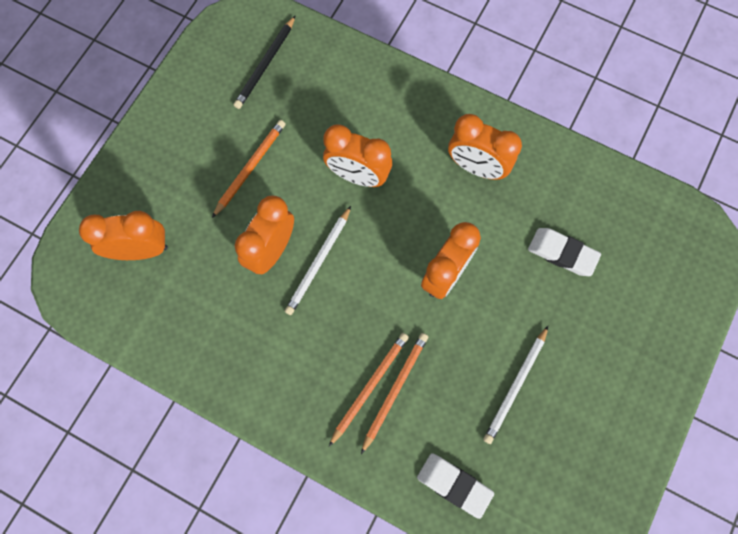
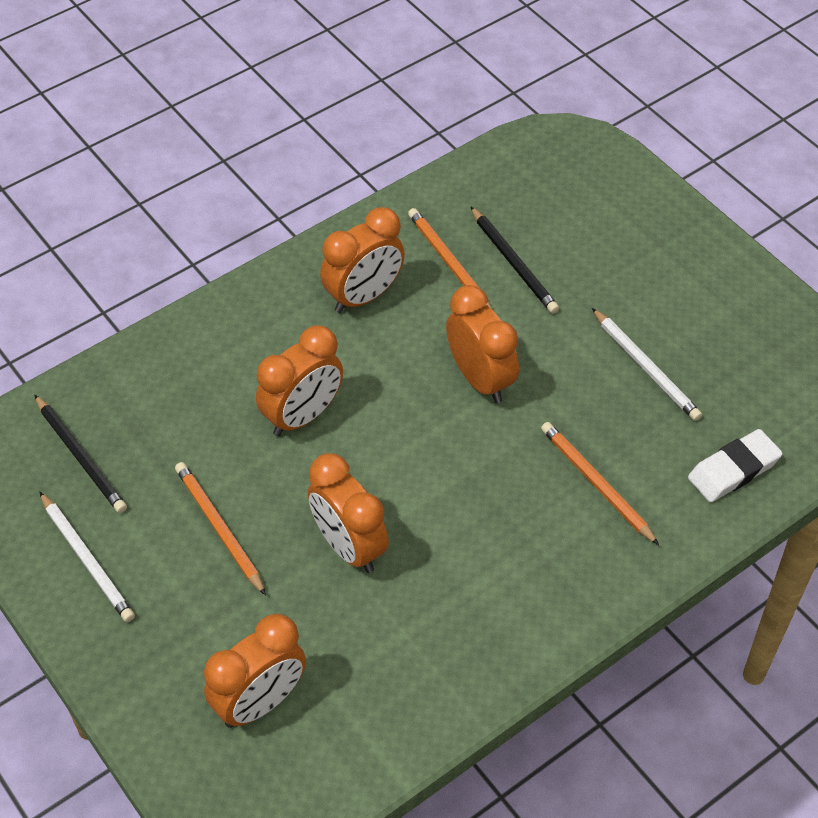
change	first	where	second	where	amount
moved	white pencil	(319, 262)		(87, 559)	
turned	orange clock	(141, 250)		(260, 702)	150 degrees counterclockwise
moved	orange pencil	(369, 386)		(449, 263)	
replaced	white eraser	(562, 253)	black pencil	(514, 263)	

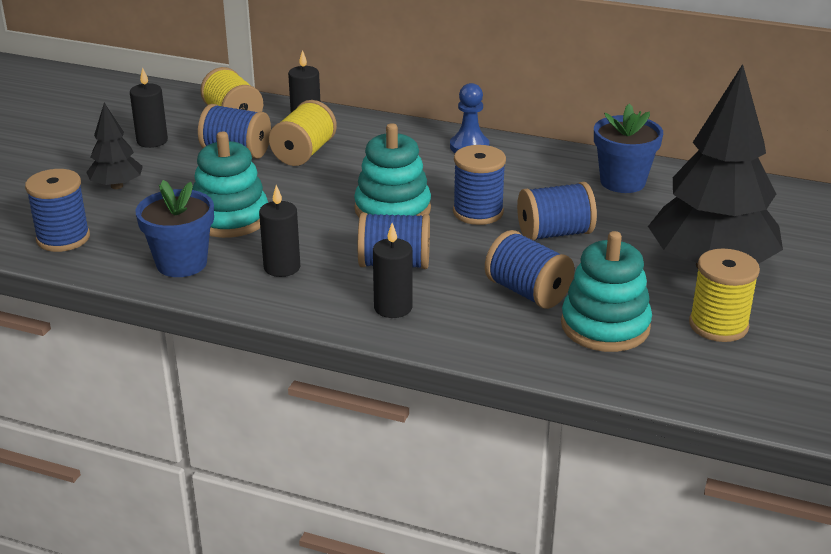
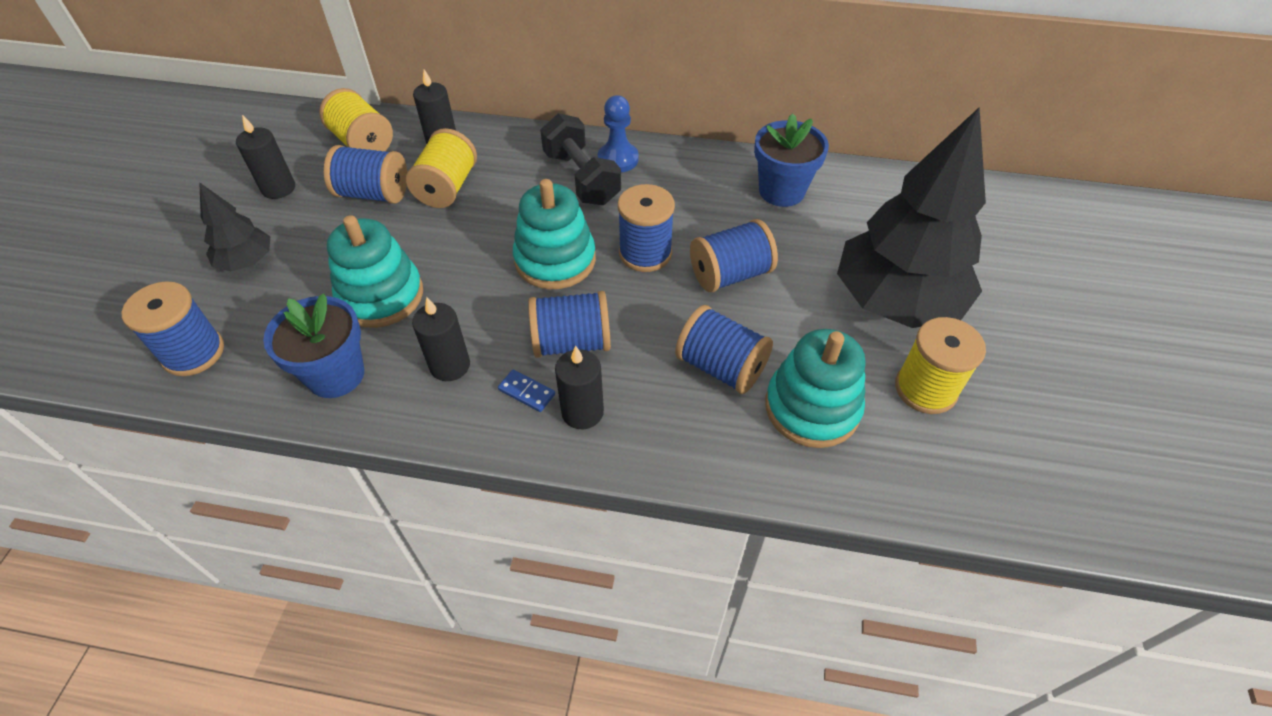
change	first	where	second	where	amount
added			blue domino	(526, 392)	
added			black dumbbell	(581, 178)	

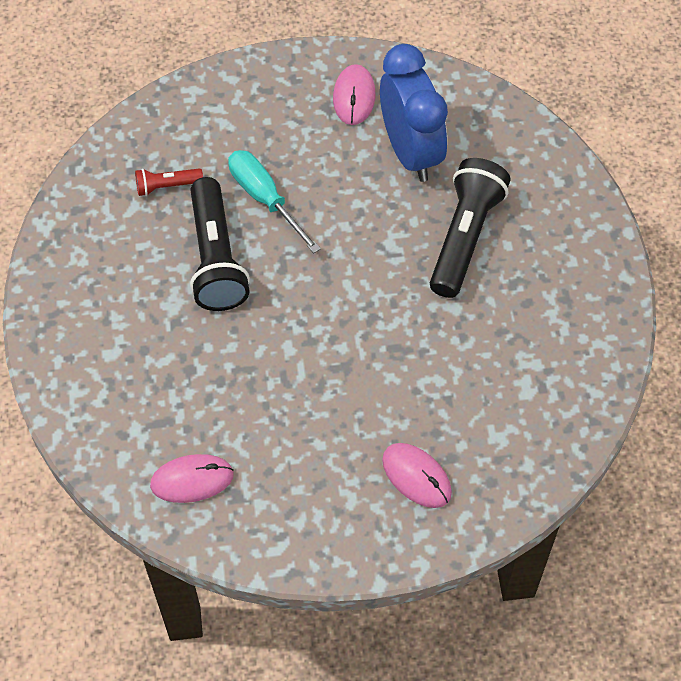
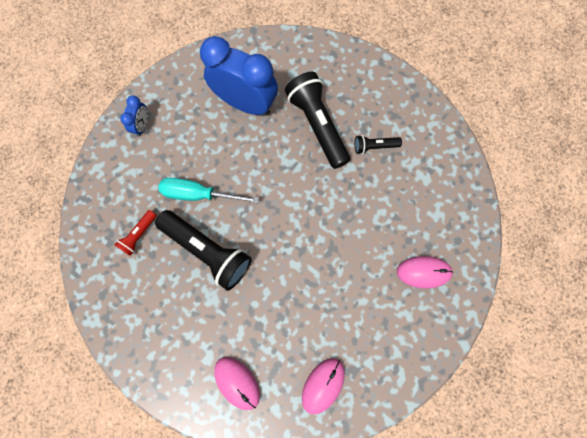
change	first	where	second	where	amount
added			blue clock	(142, 126)	
moved	pink mouse	(354, 97)		(237, 383)	
added			black flashlight	(374, 146)	

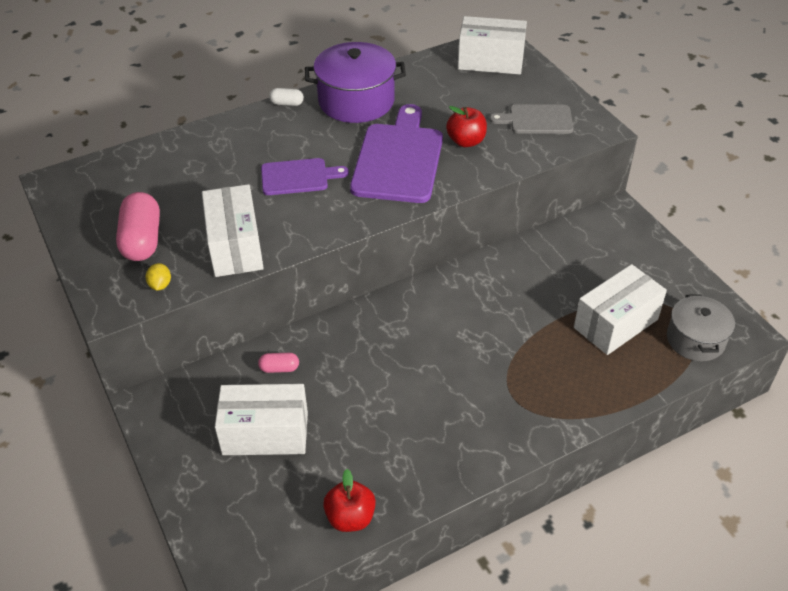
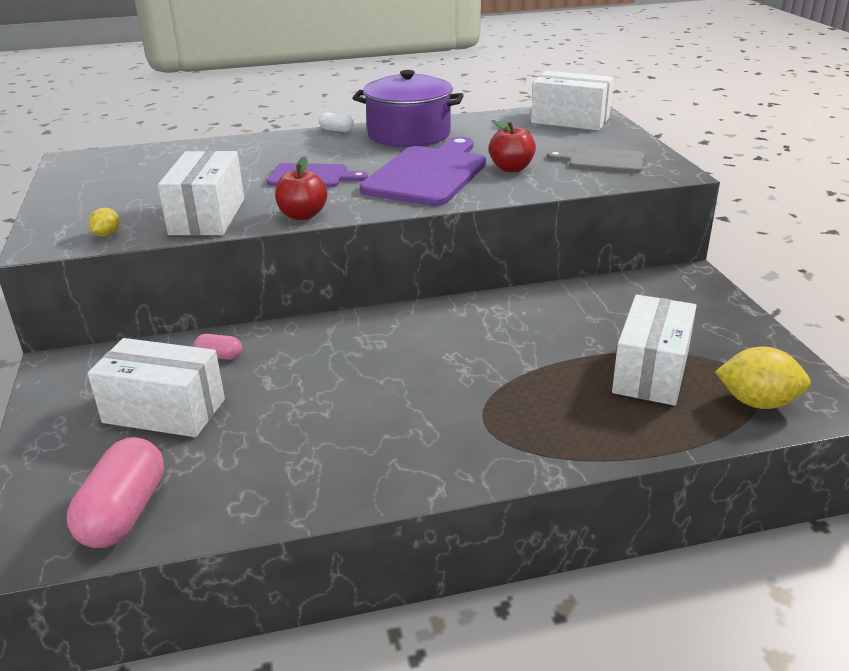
change	first	where	second	where	amount
moved	pink capsule	(142, 240)		(124, 513)	
moved	red apple	(350, 517)		(302, 215)	
turned	white box	(615, 323)		(651, 372)	45 degrees counterclockwise
replaced	grey pot	(695, 340)	yellow lemon	(757, 402)	

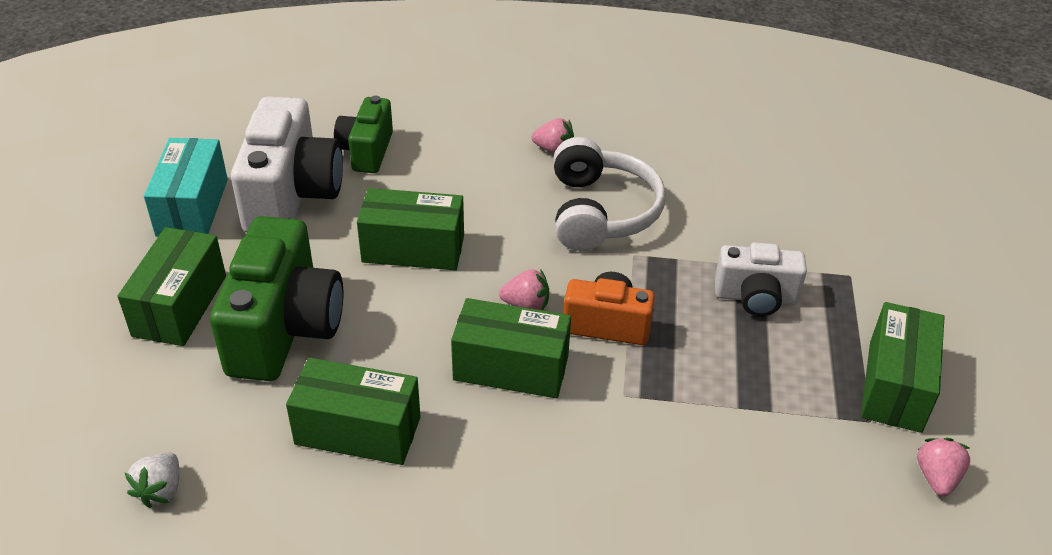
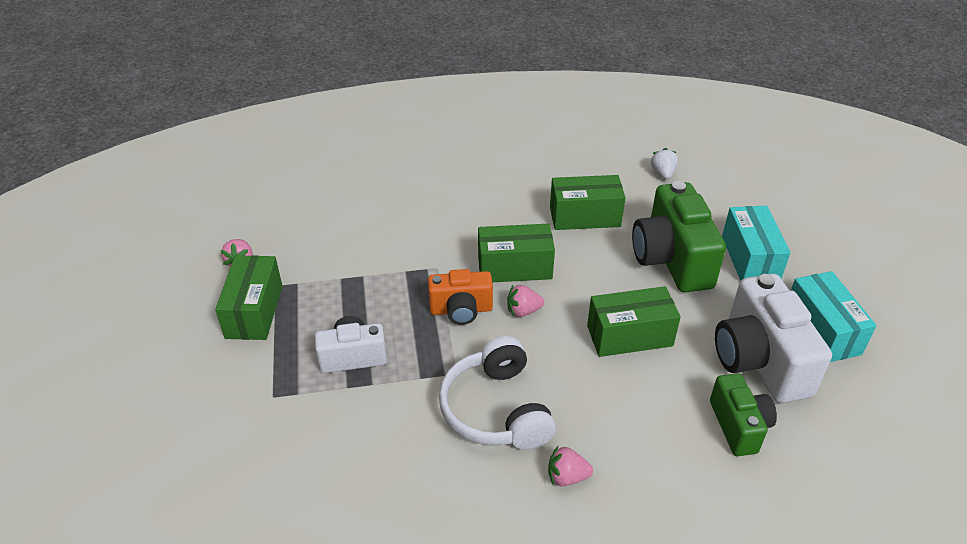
change	first	where	second	where	amount
recoloured	green box	(180, 306)	turquoise box	(750, 258)	

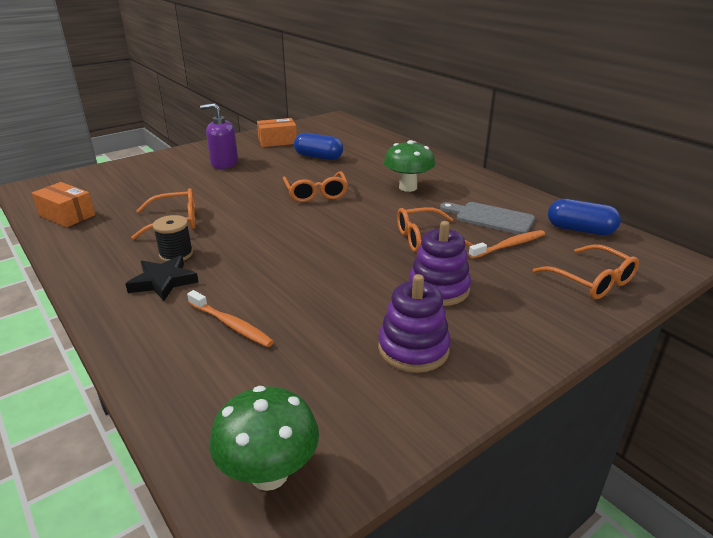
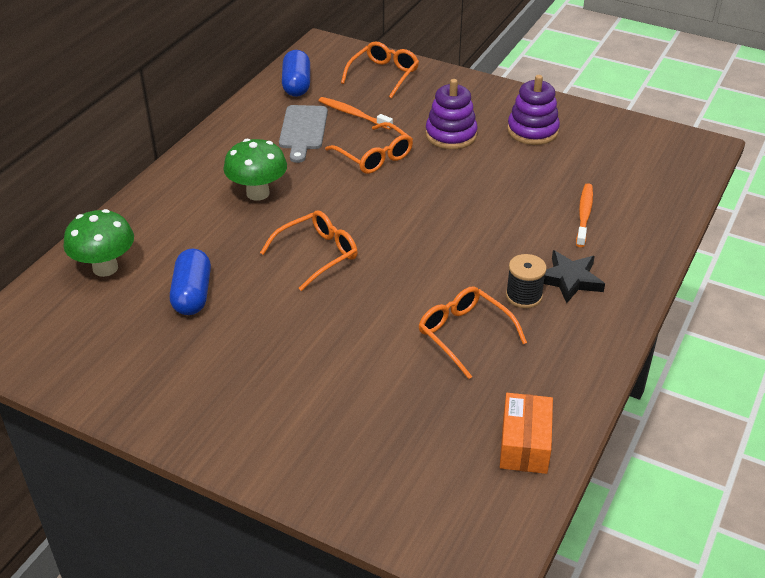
change	first	where	second	where	amount
moved	green mushroom	(269, 474)		(105, 268)	
removed	purple soap dispenser	(224, 163)			
removed	orange box	(277, 141)			

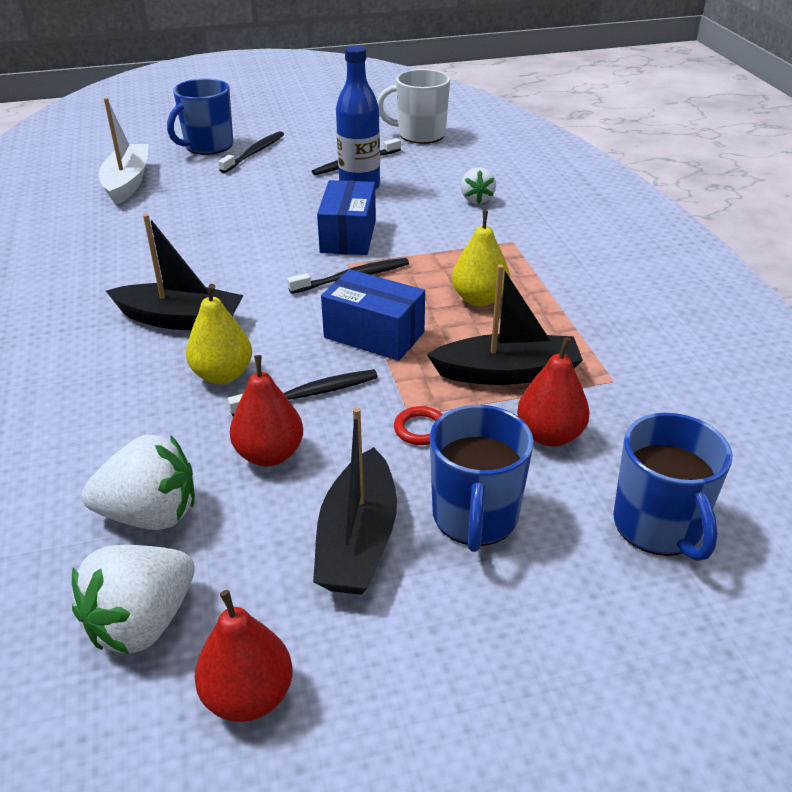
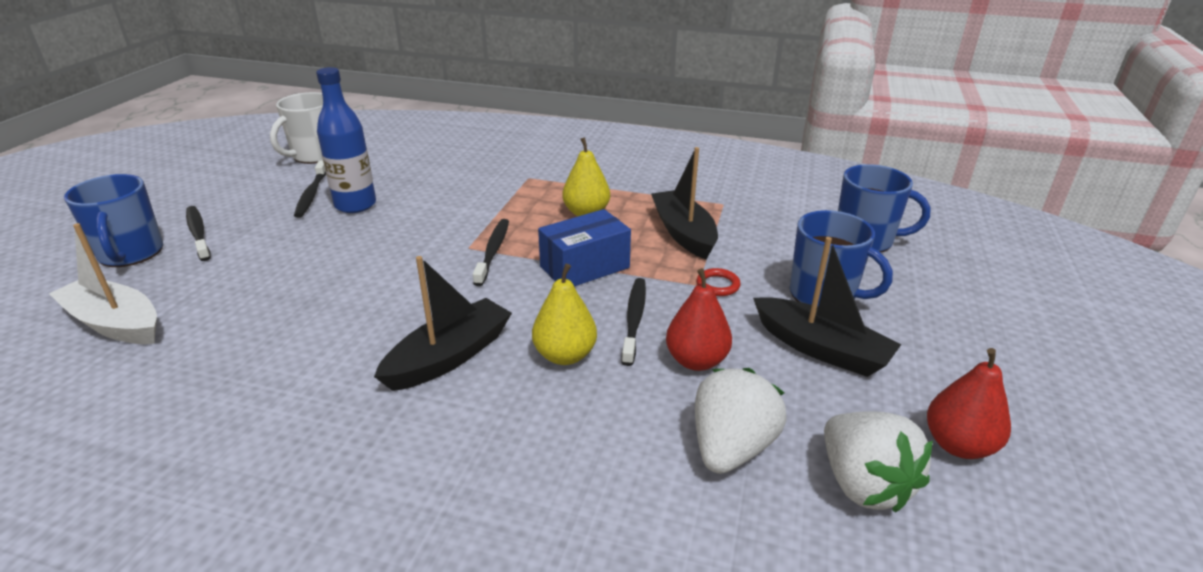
change	first	where	second	where	amount
turned	black boat	(507, 373)		(683, 233)	45 degrees counterclockwise
removed	blue box	(348, 236)			
removed	white strawberry	(476, 199)			
removed	red pear	(549, 435)			

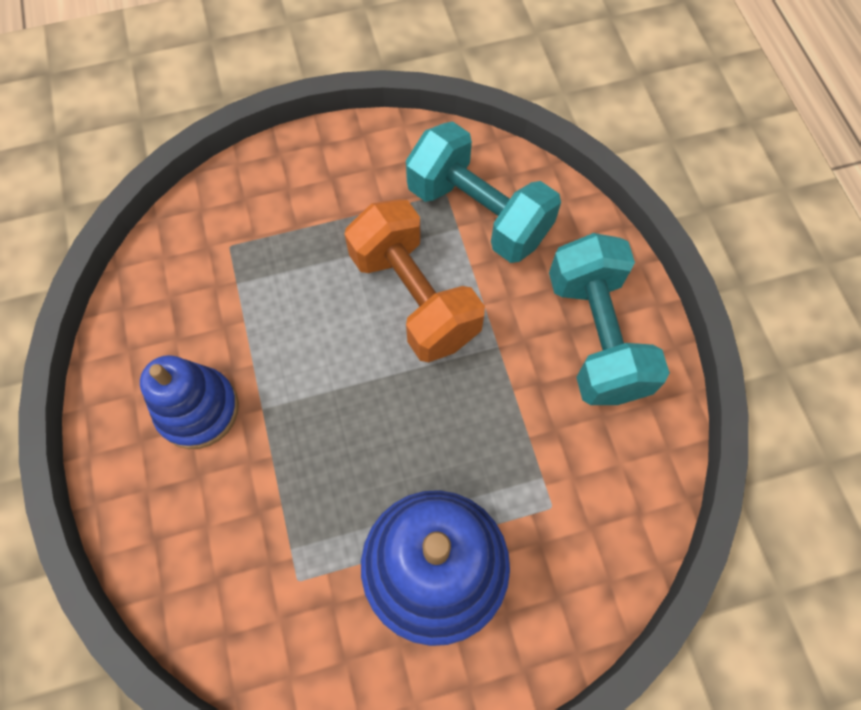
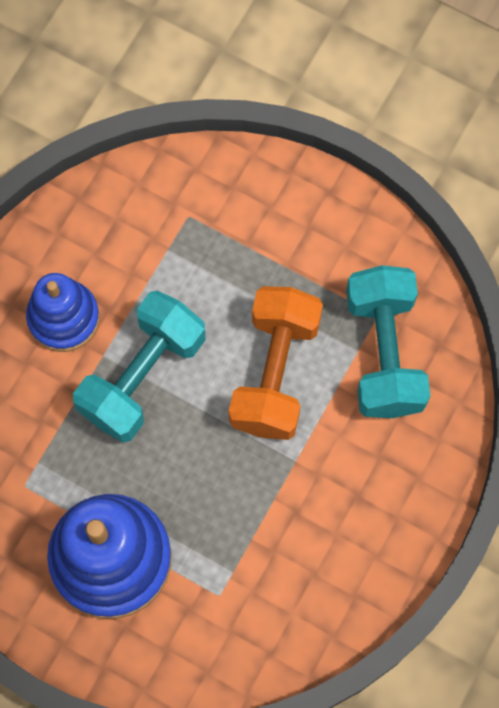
change	first	where	second	where	amount
moved	turquoise dumbbell	(595, 336)		(142, 376)	

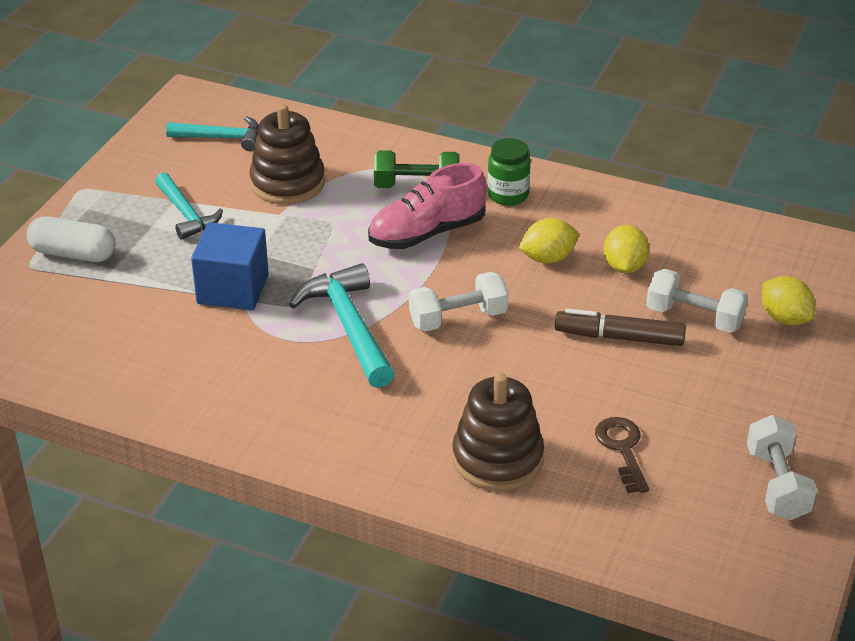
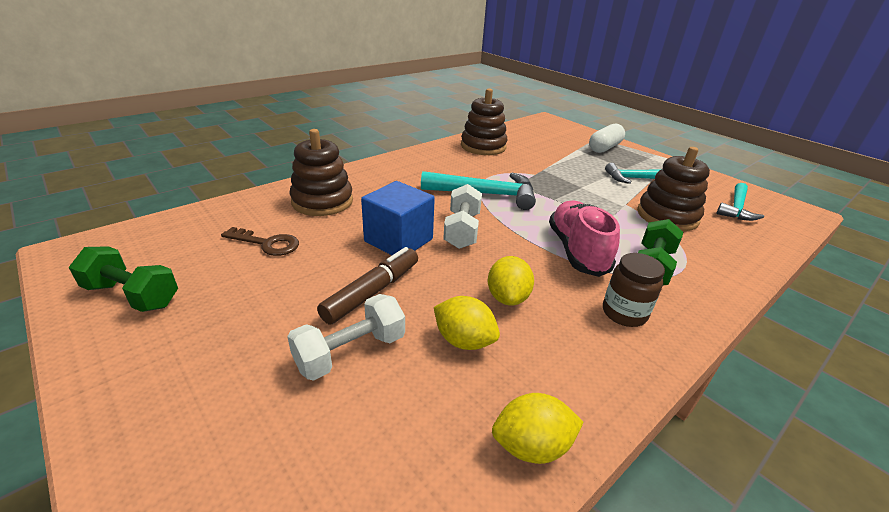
change	first	where	second	where	amount
recoloured	white dumbbell	(777, 484)	green dumbbell	(132, 295)	
moved	blue cube	(233, 289)		(398, 240)	
added			brown stacking toy	(483, 146)	
moved	yellow lemon	(784, 318)		(531, 446)	
recoloured	green jar	(508, 195)	brown jar	(624, 313)	

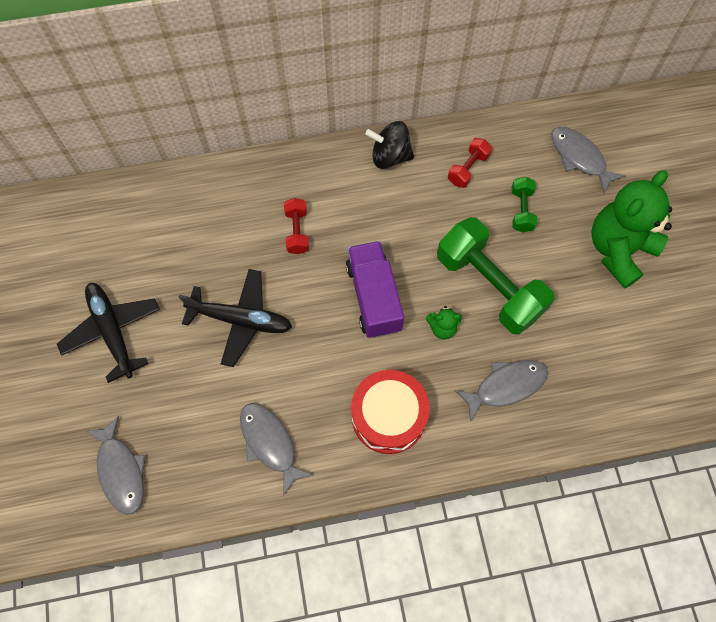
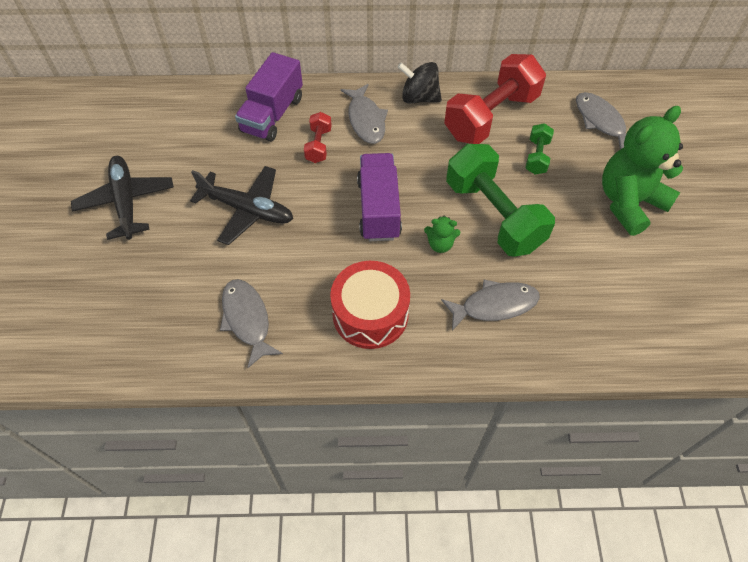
change	first	where	second	where	amount
added			purple truck	(272, 114)	
moved	grey fish	(121, 471)		(366, 120)	
resized	red dumbbell	(468, 169)		(491, 117)	x2.16

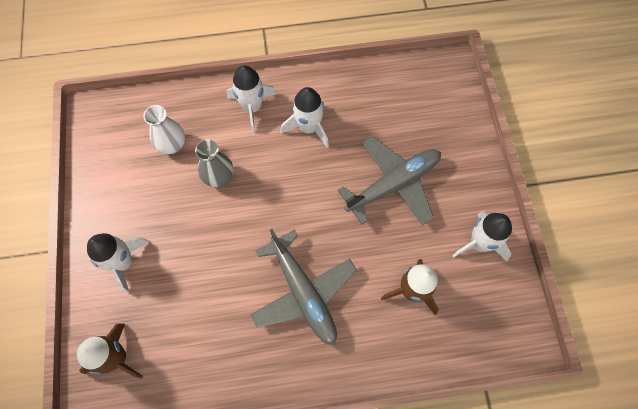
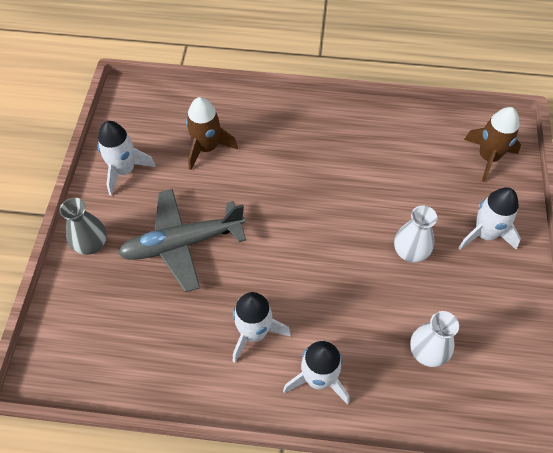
change	first	where	second	where	amount
moved	grey vase	(219, 177)		(91, 245)	
added			white vase	(410, 252)	
removed	grey plane	(303, 292)			

